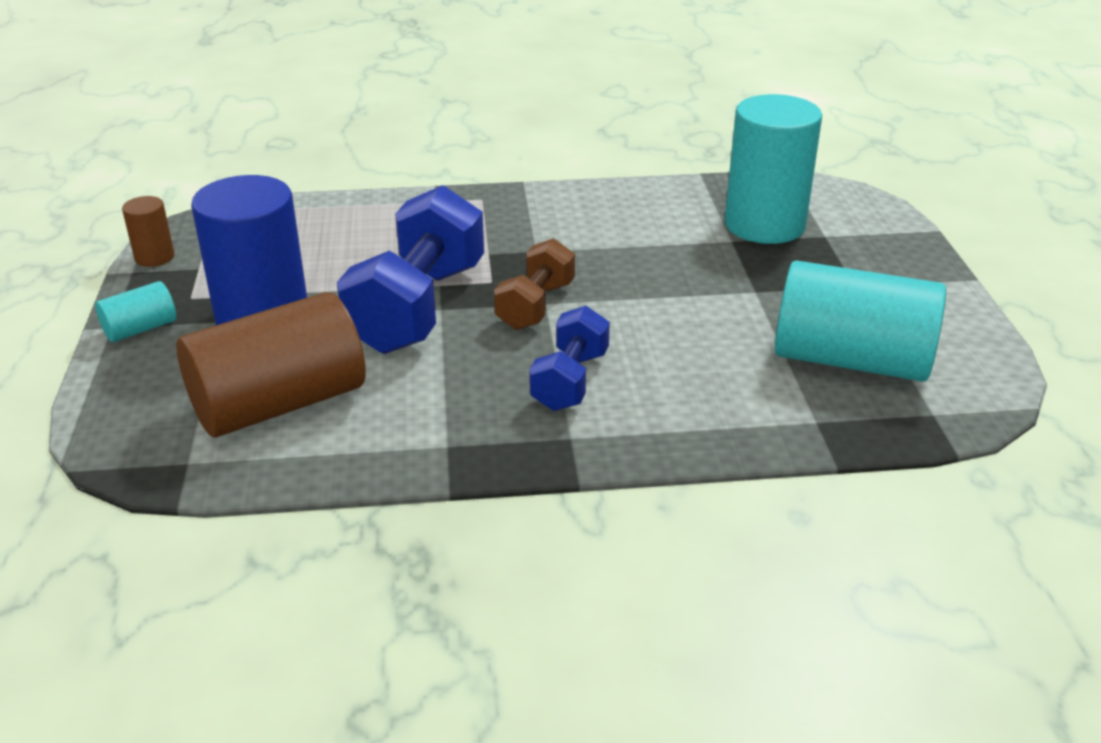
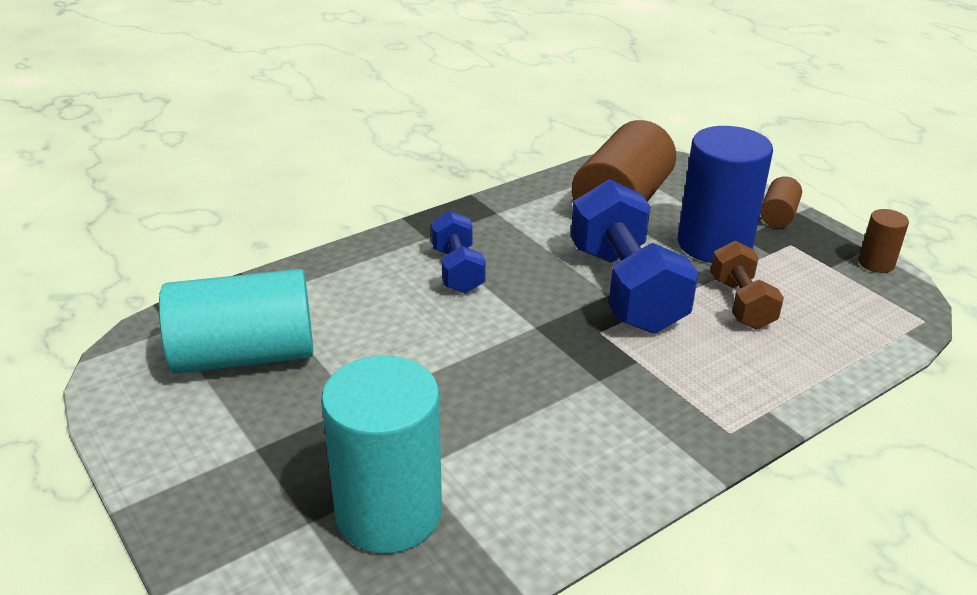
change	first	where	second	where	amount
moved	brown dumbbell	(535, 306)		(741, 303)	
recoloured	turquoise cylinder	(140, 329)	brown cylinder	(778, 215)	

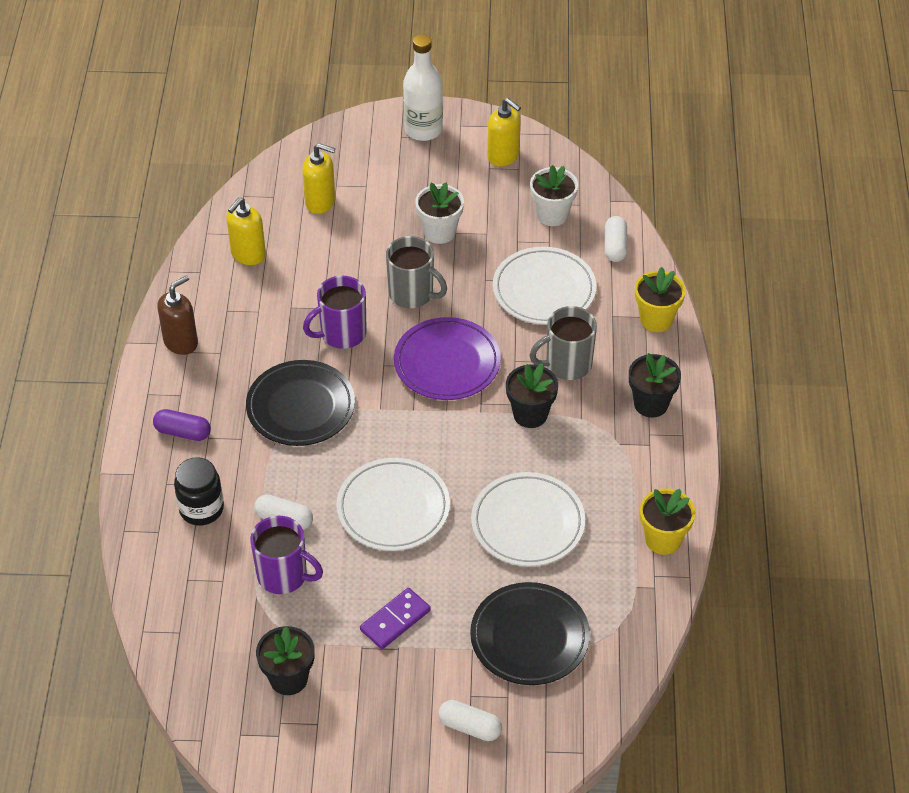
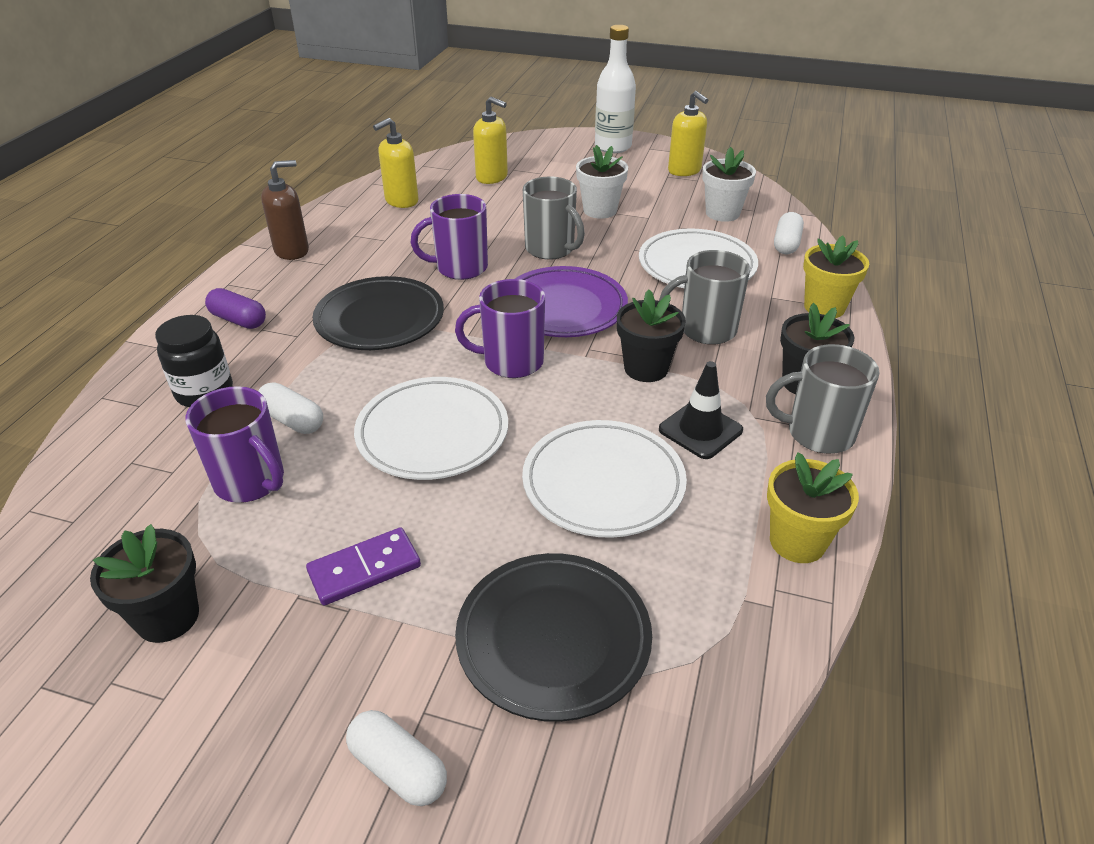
change	first	where	second	where	amount
added			purple mug	(511, 362)	
added			black traffic cone	(700, 430)	
added			grey mug	(818, 434)	

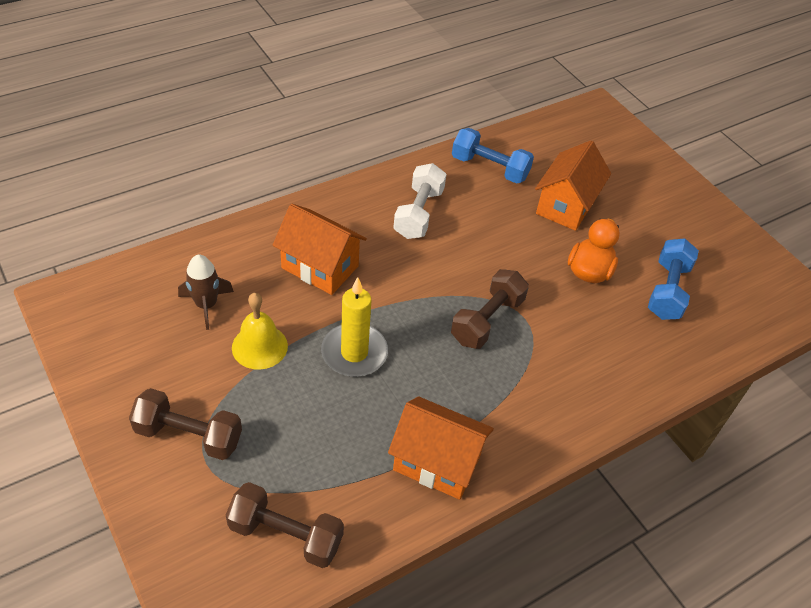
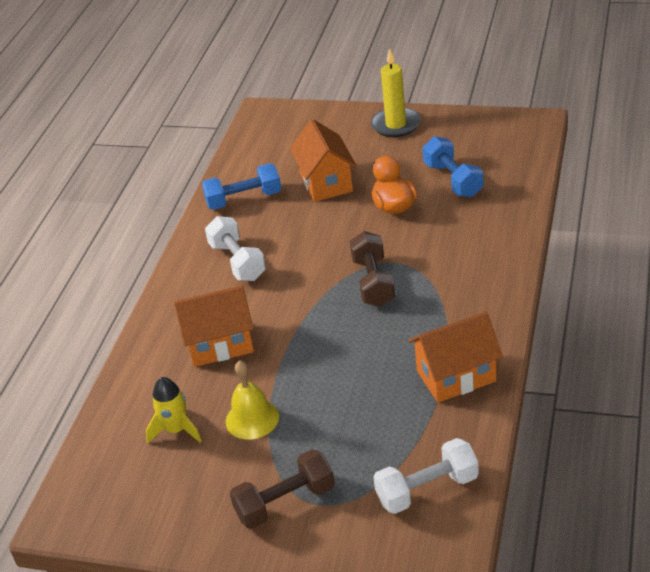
change	first	where	second	where	amount
recoloured	brown rocket	(206, 305)	yellow rocket	(176, 430)	
moved	yellow candle	(354, 353)		(396, 125)	
recoloured	brown dumbbell	(286, 535)	white dumbbell	(427, 490)	

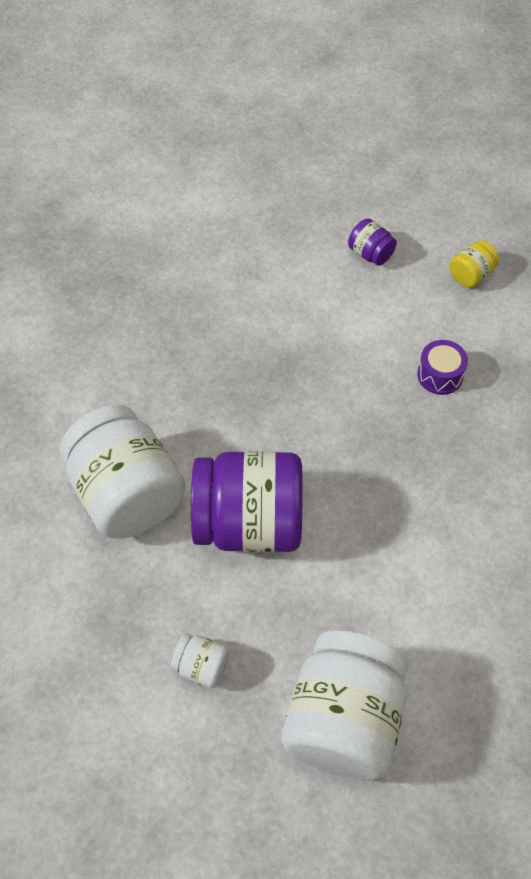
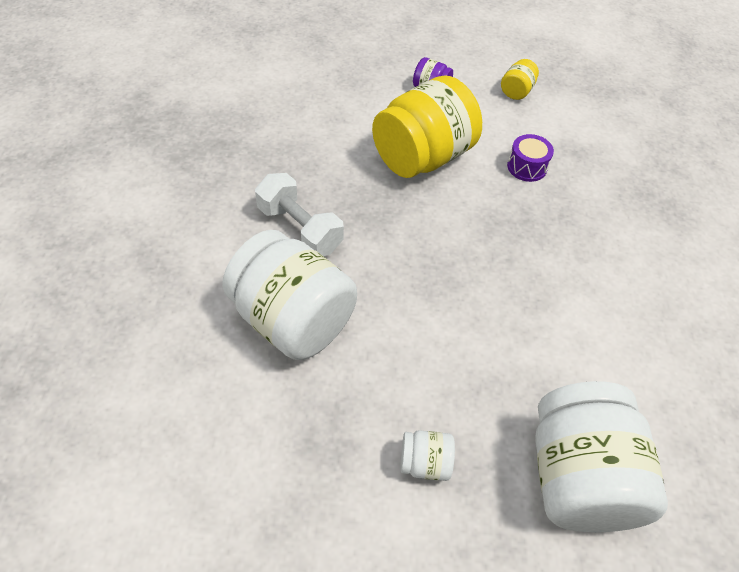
change	first	where	second	where	amount
added			white dumbbell	(299, 229)	
added			yellow jar	(423, 157)	
removed	purple jar	(249, 523)			

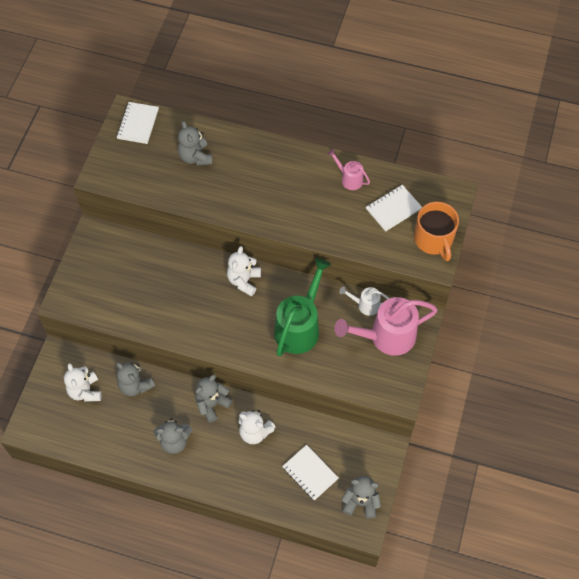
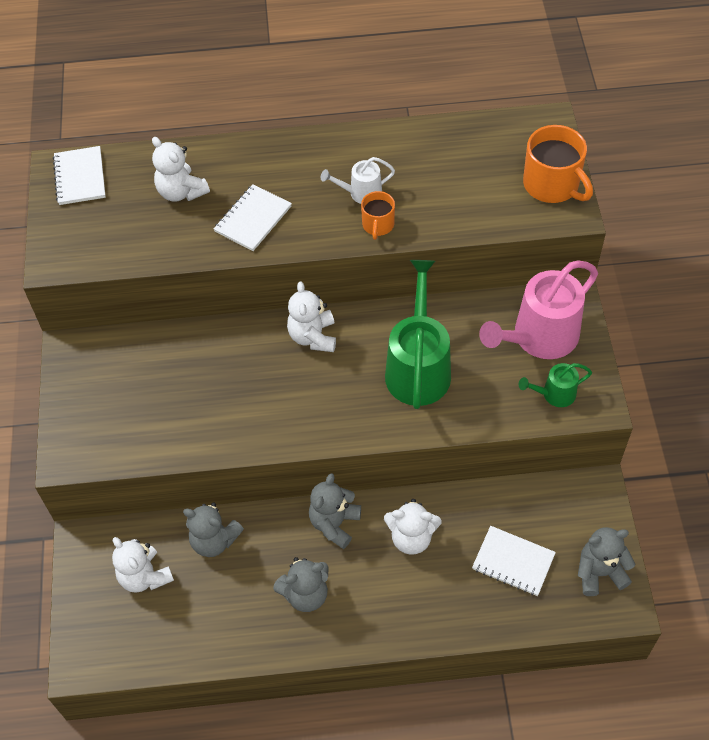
change	first	where	second	where	amount
recoloured	grey teddy bear	(195, 157)	white teddy bear	(181, 192)	
moved	white notebook	(393, 209)		(253, 219)	
moved	white watering can	(365, 305)		(360, 193)	
added			orange mug	(378, 225)	
added			green watering can	(554, 394)	
removed	pink watering can	(349, 179)			

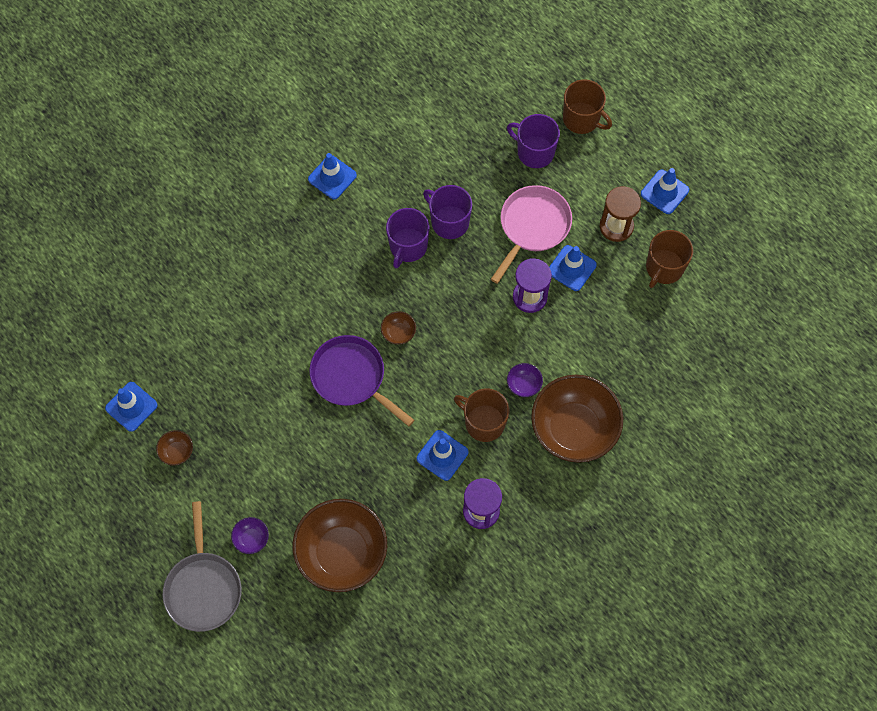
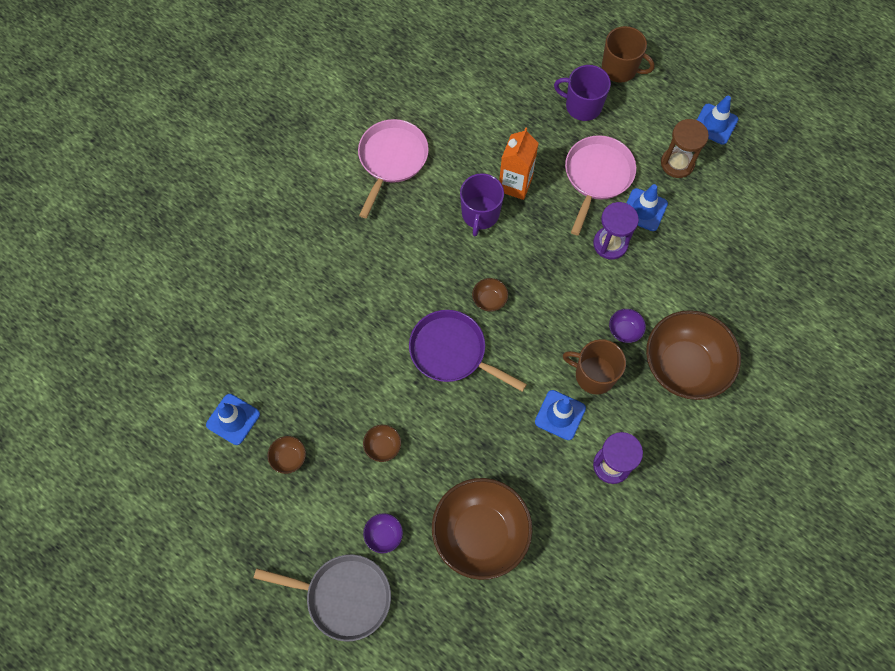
change	first	where	second	where	amount
turned	grey pan	(203, 587)		(343, 596)	60 degrees counterclockwise
replaced	blue traffic cone	(332, 177)	pink pan	(391, 160)	
added			brown bowl	(383, 446)	
replaced	purple mug	(449, 222)	orange carton	(515, 184)	
removed	brown mug	(664, 268)			

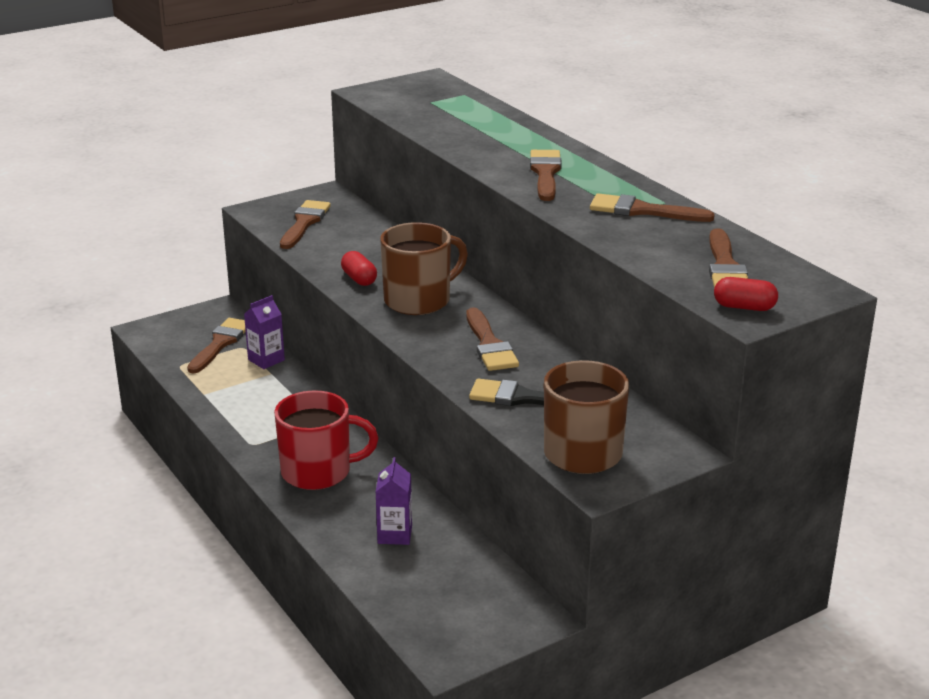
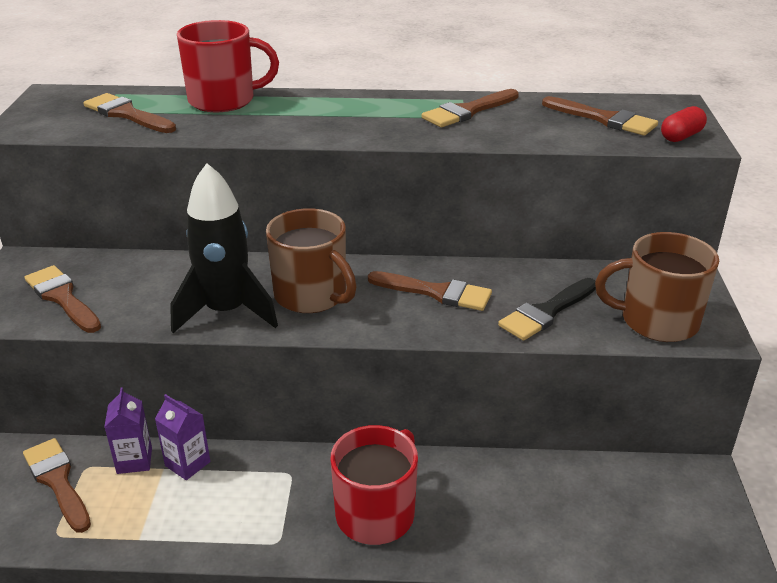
change	first	where	second	where	amount
moved	brown brush	(545, 173)		(127, 114)	
moved	purple carton	(395, 534)		(187, 464)	
replaced	red capsule	(359, 279)	black rocket	(226, 312)	
added			red mug	(224, 100)	
turned	brown mug	(419, 300)		(312, 295)	135 degrees clockwise

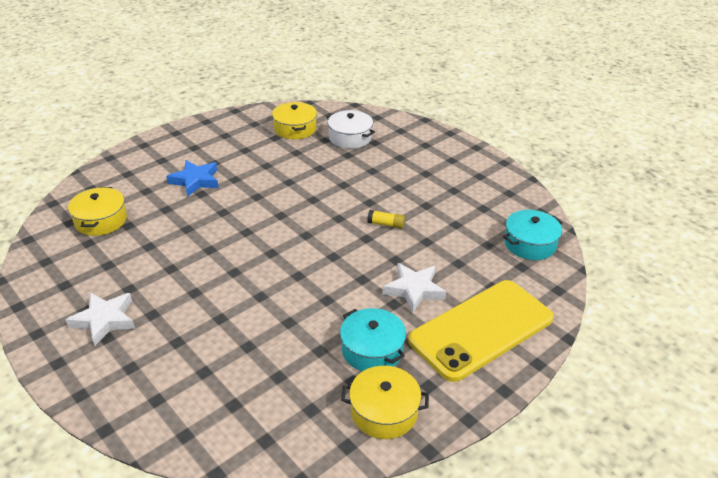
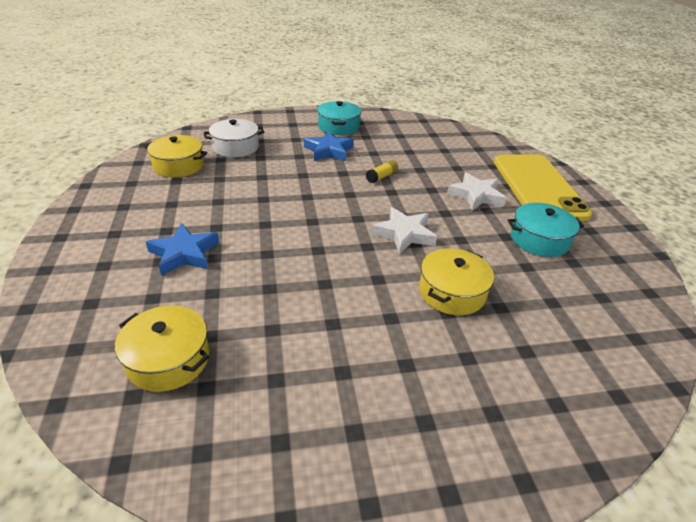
change	first	where	second	where	amount
added			blue star	(329, 151)	
moved	turquoise pot	(530, 244)		(338, 127)	
moved	white star	(104, 320)		(404, 234)	
moved	yellow pot	(384, 411)		(452, 292)	

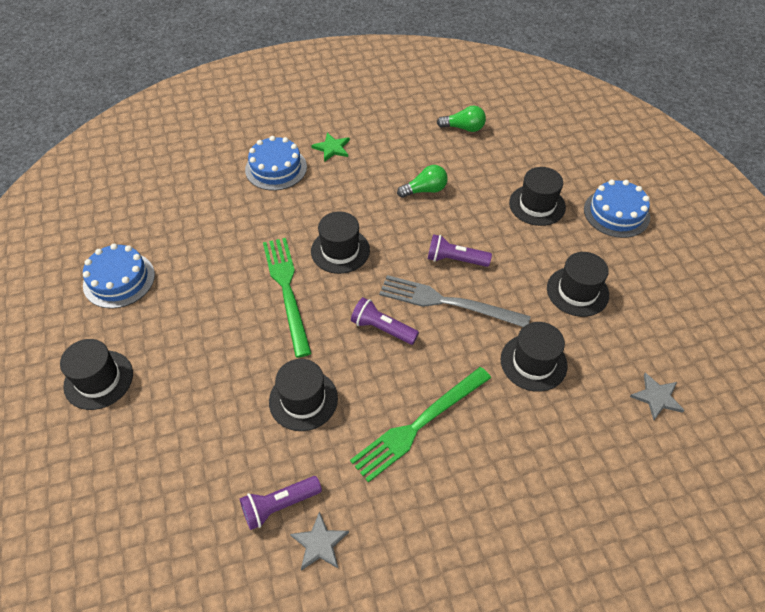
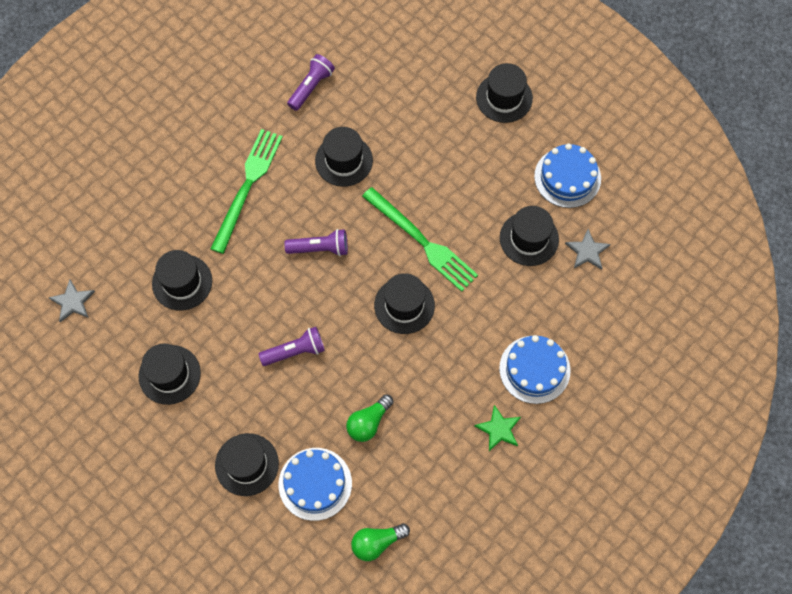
change	first	where	second	where	amount
moved	blue cake	(616, 213)		(315, 484)	
added			black hat	(529, 238)	
moved	grey star	(319, 543)		(587, 251)	
removed	grey fork	(447, 302)			

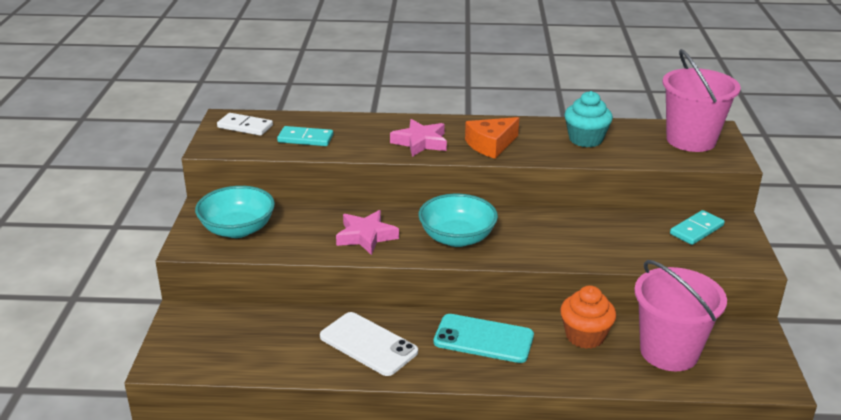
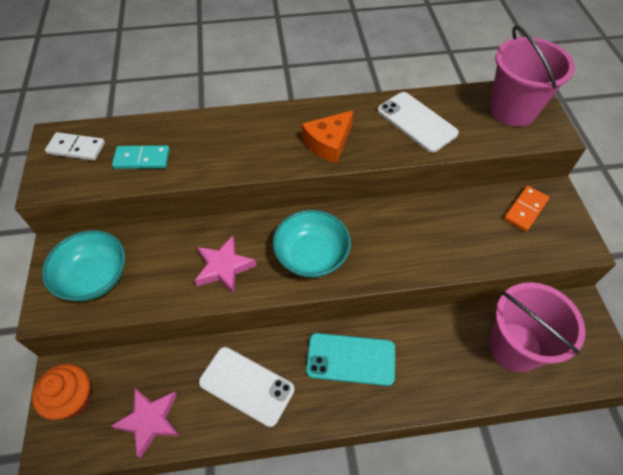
change	first	where	second	where	amount
moved	orange cupcake	(585, 336)		(73, 399)	
moved	pink star	(420, 142)		(150, 421)	
replaced	turquoise cupcake	(585, 139)	white phone	(416, 122)	
recoloured	turquoise domino	(696, 230)	orange domino	(525, 210)	

